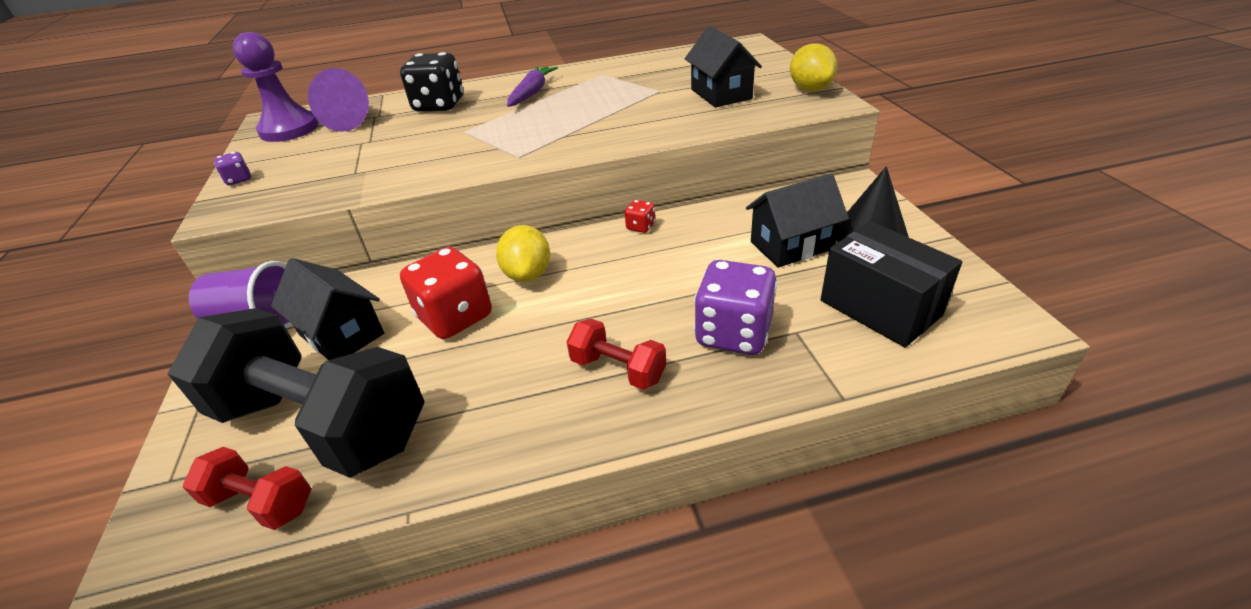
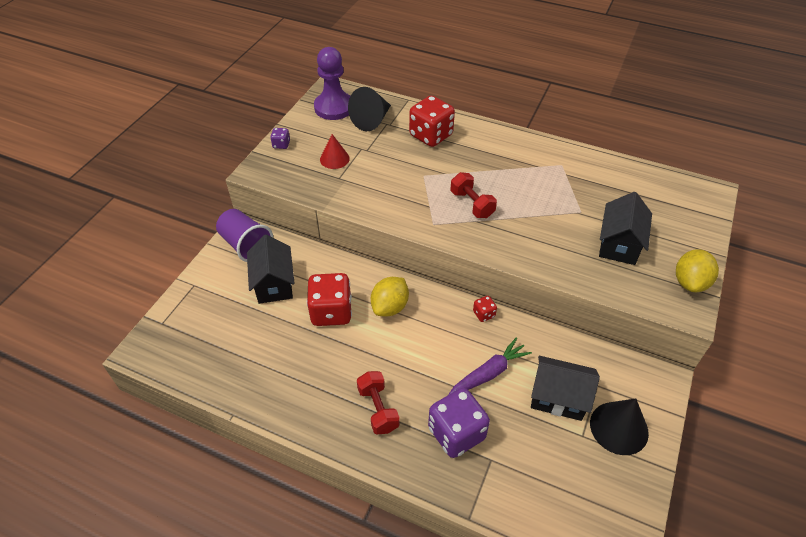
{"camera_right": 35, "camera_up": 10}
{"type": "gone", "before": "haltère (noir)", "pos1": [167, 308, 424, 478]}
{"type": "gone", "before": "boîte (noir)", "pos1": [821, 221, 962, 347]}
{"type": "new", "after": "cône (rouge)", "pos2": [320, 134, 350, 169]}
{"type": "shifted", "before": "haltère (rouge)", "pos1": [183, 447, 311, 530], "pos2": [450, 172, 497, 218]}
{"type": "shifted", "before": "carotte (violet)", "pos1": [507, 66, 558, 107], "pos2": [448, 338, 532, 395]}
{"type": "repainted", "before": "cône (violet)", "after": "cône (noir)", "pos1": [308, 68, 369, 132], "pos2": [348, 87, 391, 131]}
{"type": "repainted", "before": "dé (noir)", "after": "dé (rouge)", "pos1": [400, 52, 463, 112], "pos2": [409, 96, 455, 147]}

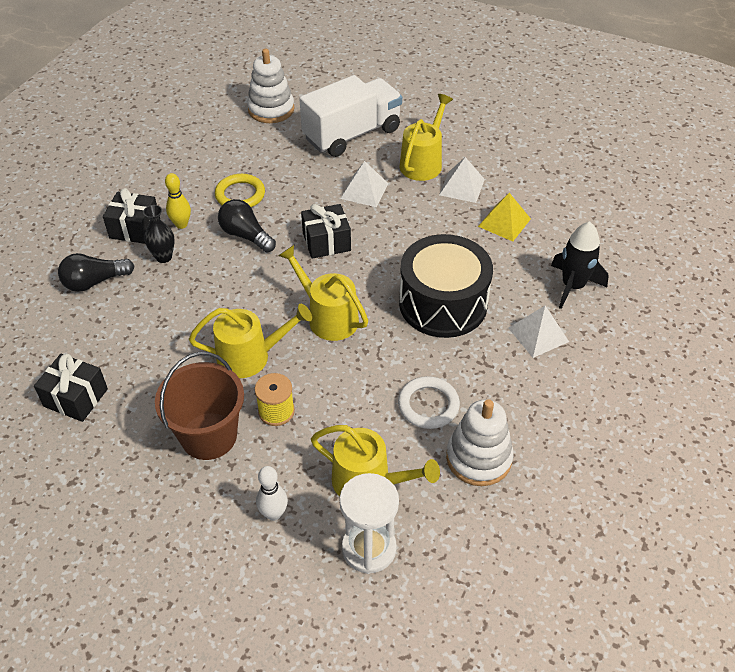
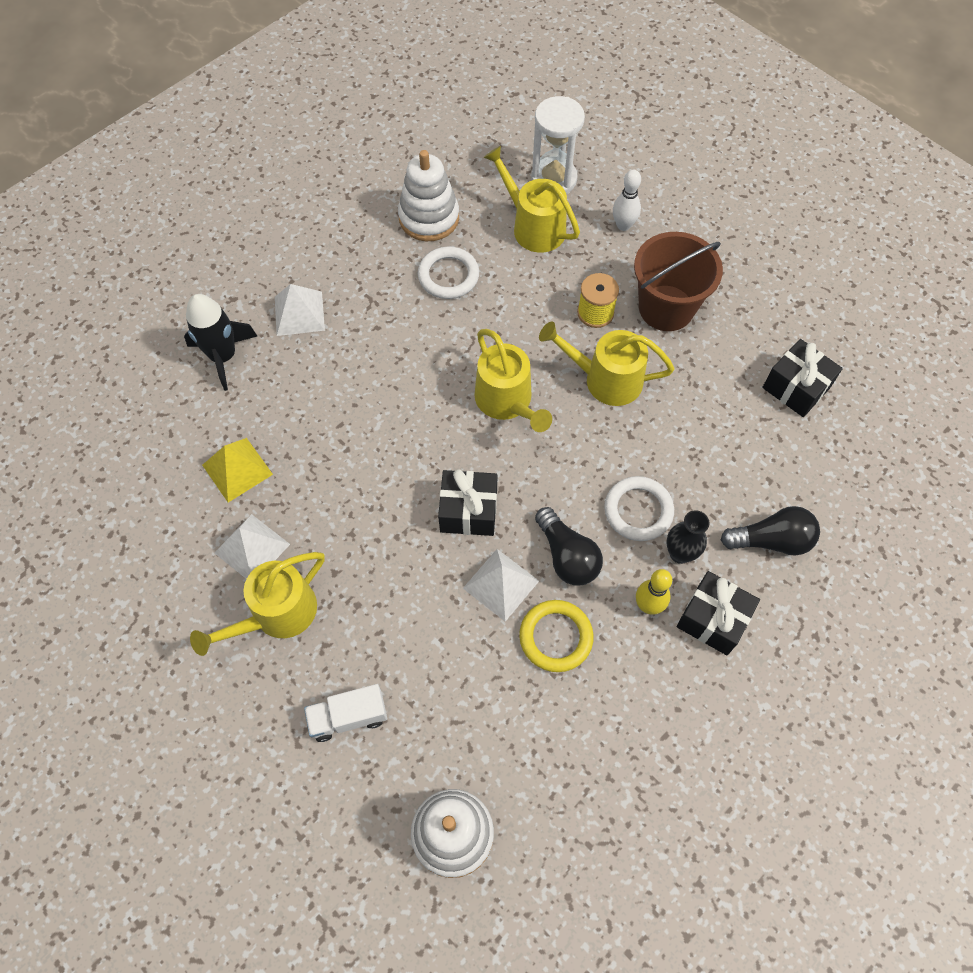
{"camera_right": -160, "camera_up": 15}
{"type": "gone", "before": "tambour (noir)", "pos1": [399, 234, 493, 338]}
{"type": "new", "after": "anneau (blanc)", "pos2": [604, 476, 674, 541]}
{"type": "shifted", "before": "pyramide (blanc)", "pos1": [340, 161, 389, 207], "pos2": [463, 549, 539, 622]}
{"type": "scaled", "before": "camion (blanc)", "pos1": [300, 75, 402, 157], "pos2": [304, 684, 387, 742], "scale": 0.48}

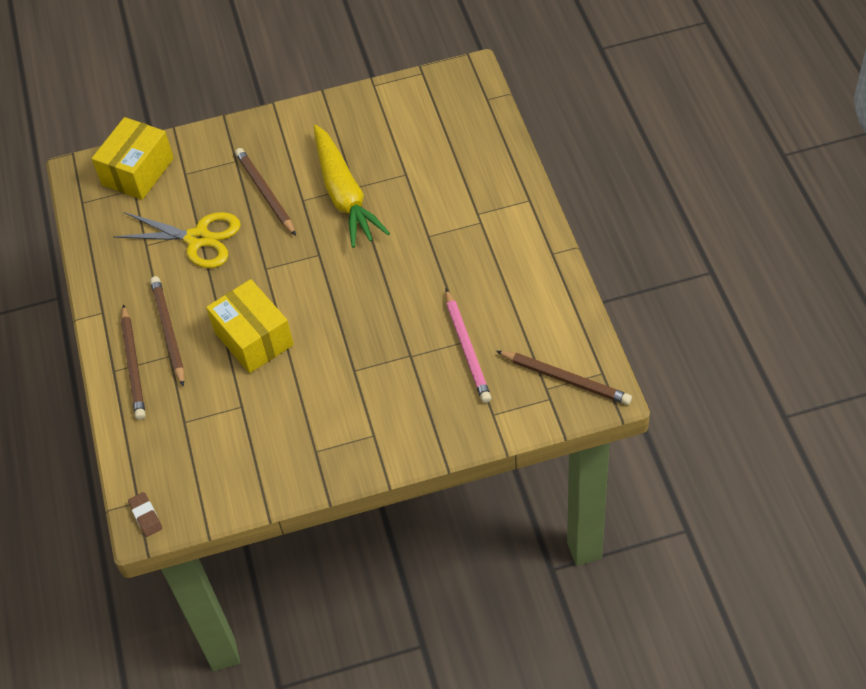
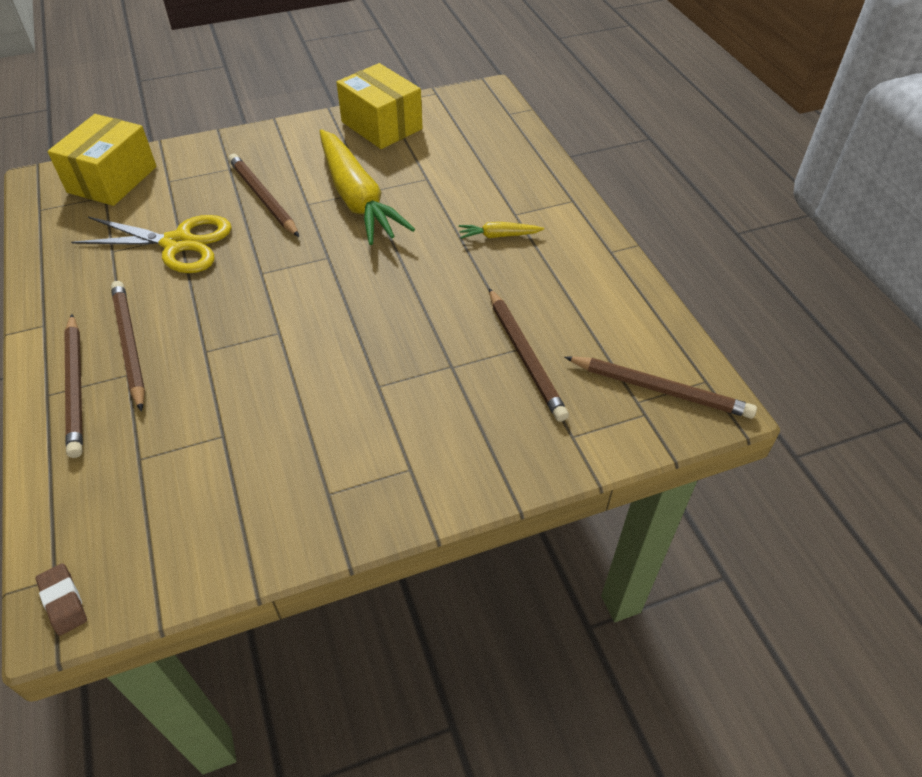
{"camera_right": -10, "camera_up": -5}
{"type": "new", "after": "carotte (jaune)", "pos2": [459, 222, 544, 239]}
{"type": "shifted", "before": "boîte (jaune)", "pos1": [206, 279, 294, 373], "pos2": [336, 63, 422, 149]}
{"type": "repainted", "before": "crayon (rose)", "after": "crayon (marron)", "pos1": [445, 289, 492, 403], "pos2": [489, 288, 569, 422]}

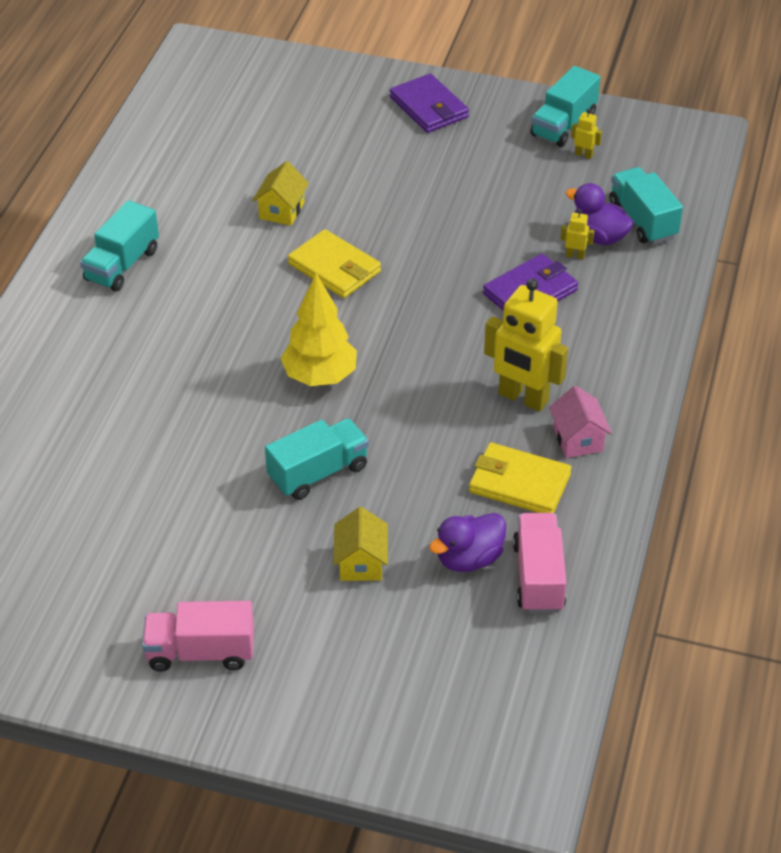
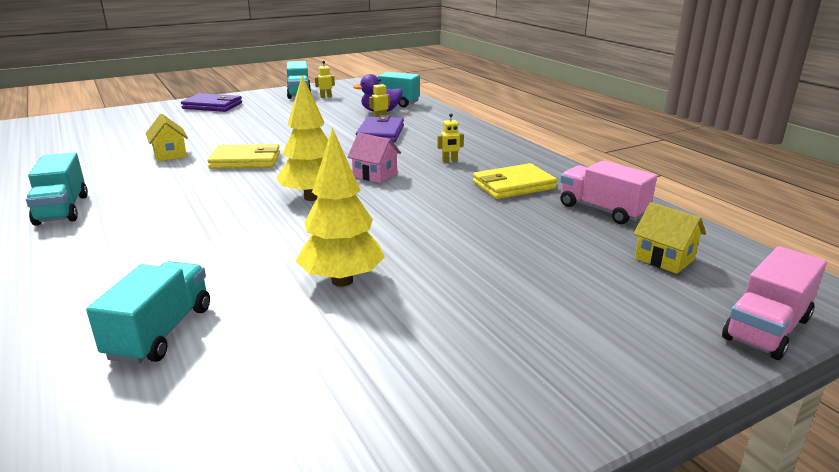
{"camera_right": -45, "camera_up": -20}
{"type": "gone", "before": "canard (violet)", "pos1": [429, 513, 506, 572]}
{"type": "new", "after": "arbre (jaune)", "pos2": [296, 127, 385, 287]}
{"type": "shifted", "before": "camion (rose)", "pos1": [142, 601, 254, 671], "pos2": [722, 246, 827, 360]}
{"type": "shifted", "before": "camion (turquoise)", "pos1": [265, 418, 369, 500], "pos2": [86, 261, 210, 364]}
{"type": "shifted", "before": "maison (jaune)", "pos1": [333, 507, 388, 581], "pos2": [634, 202, 706, 274]}
{"type": "shifted", "before": "maison (rose)", "pos1": [549, 386, 612, 458], "pos2": [347, 133, 401, 183]}
{"type": "scaled", "before": "robot (jaune)", "pos1": [484, 279, 568, 412], "pos2": [437, 113, 464, 163], "scale": 0.41}

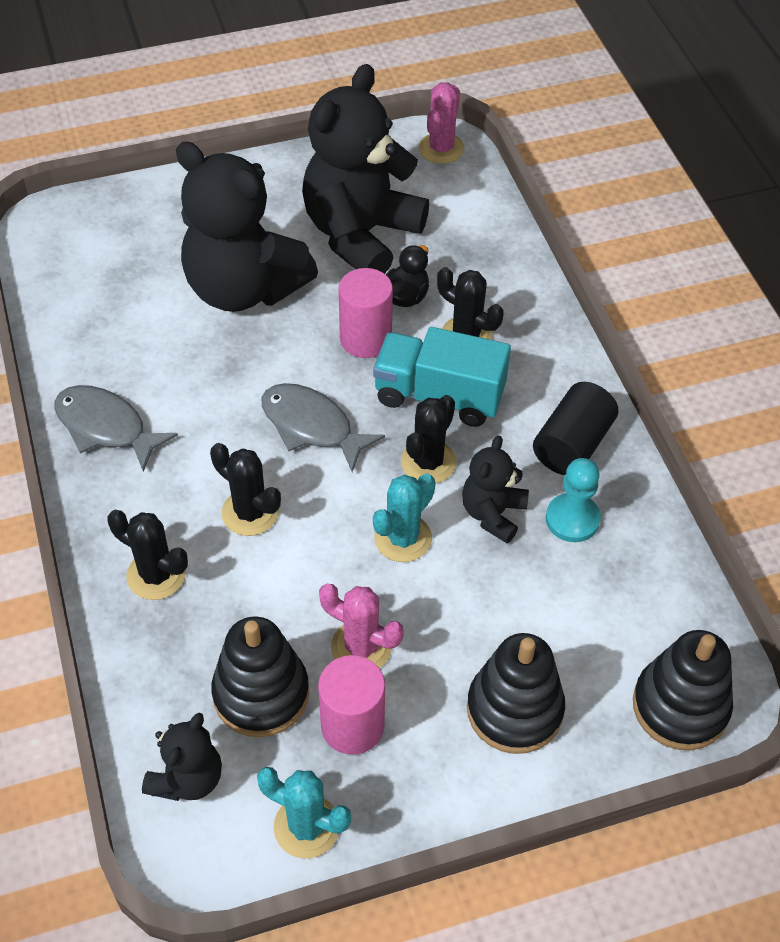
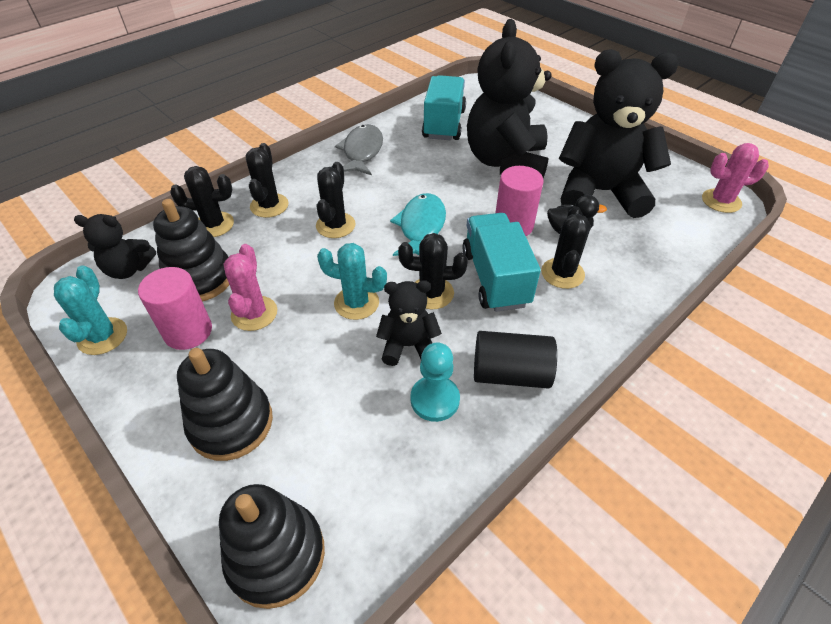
{"camera_right": 65, "camera_up": -5}
{"type": "new", "after": "cactus (noir)", "pos2": [170, 166, 234, 237]}
{"type": "new", "after": "camion (turquoise)", "pos2": [422, 75, 466, 140]}
{"type": "repainted", "before": "poisson (gris)", "after": "poisson (turquoise)", "pos1": [262, 383, 385, 472], "pos2": [390, 193, 446, 256]}

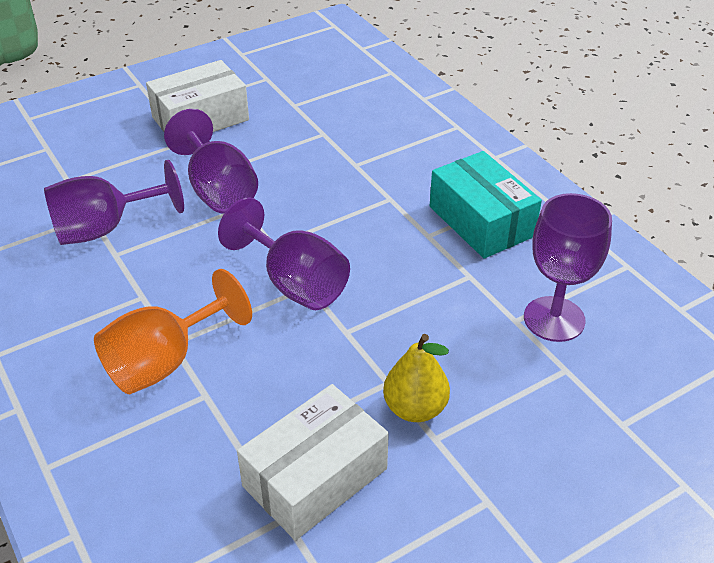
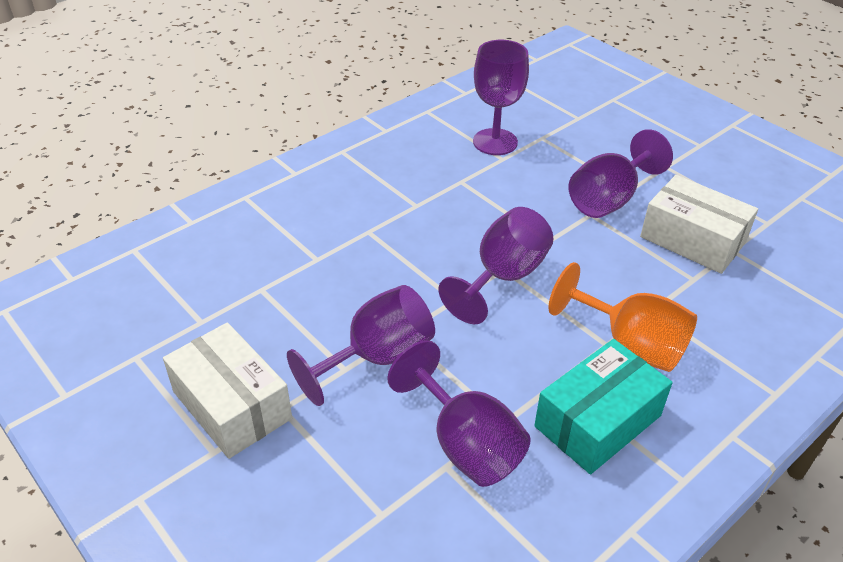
{"camera_right": -100, "camera_up": 0}
{"type": "shifted", "before": "boîte (turquoise)", "pos1": [430, 151, 542, 258], "pos2": [534, 339, 673, 474]}
{"type": "swapped", "before": "poire (jaune)", "after": "verre à pied (violet)", "pos1": [383, 334, 450, 422], "pos2": [569, 129, 673, 218]}

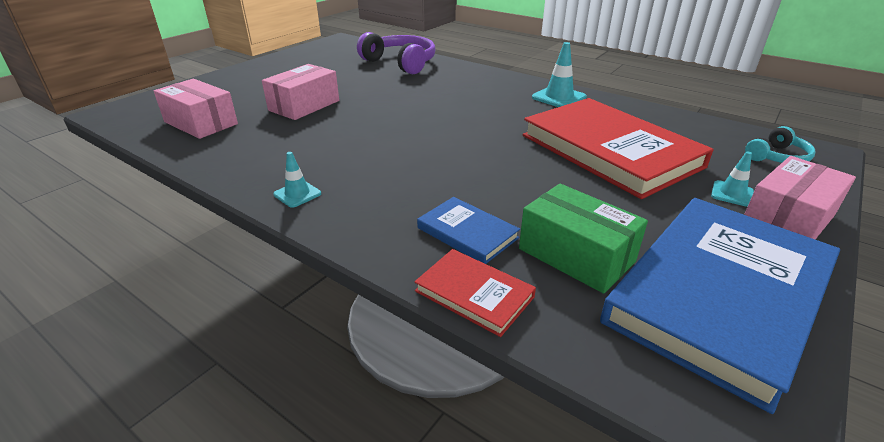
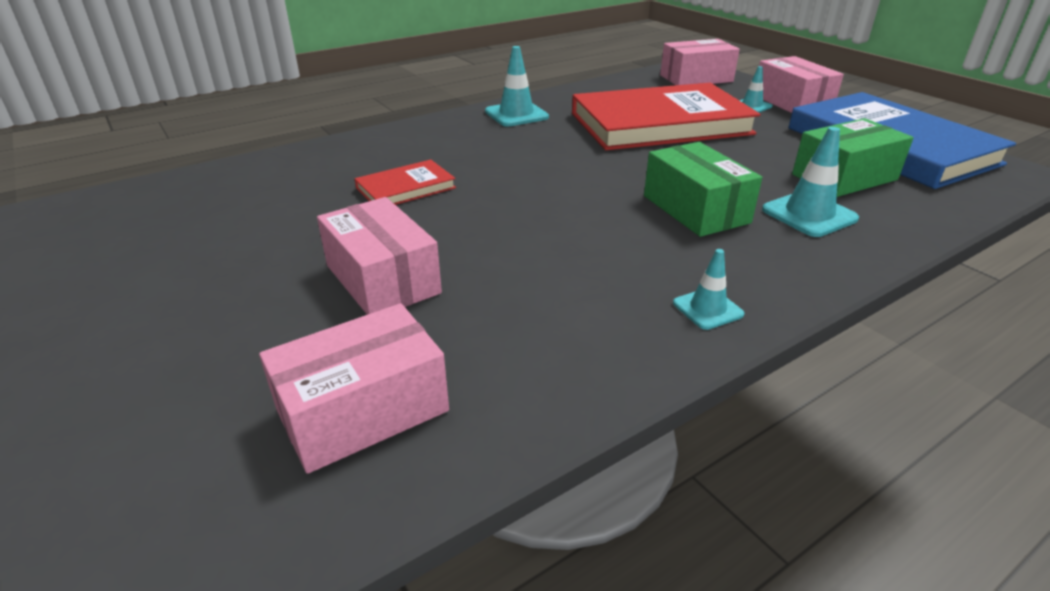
{"camera_right": -70, "camera_up": 0}
{"type": "gone", "before": "casque audio (violet)", "pos1": [357, 32, 436, 74]}
{"type": "new", "after": "boîte (vert)", "pos2": [644, 142, 762, 237]}
{"type": "shifted", "before": "livre (rouge)", "pos1": [414, 249, 536, 337], "pos2": [355, 160, 456, 205]}
{"type": "swapped", "before": "livre (bleu)", "after": "cône de chantier (turquoise)", "pos1": [417, 197, 520, 264], "pos2": [762, 127, 859, 237]}
{"type": "swapped", "before": "casque audio (turquoise)", "after": "boîte (rose)", "pos1": [745, 126, 815, 163], "pos2": [660, 39, 740, 85]}

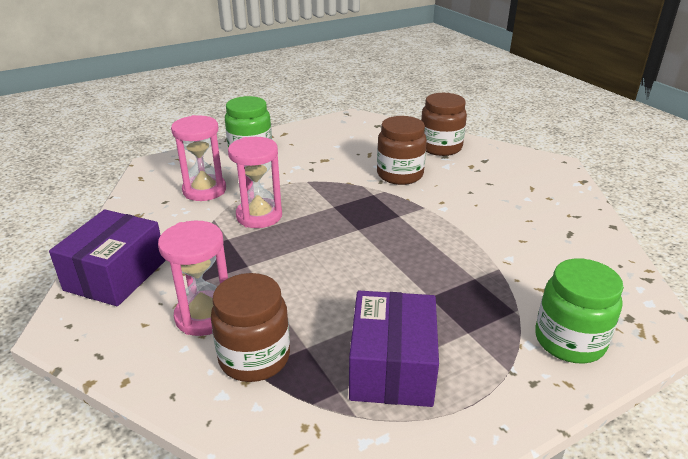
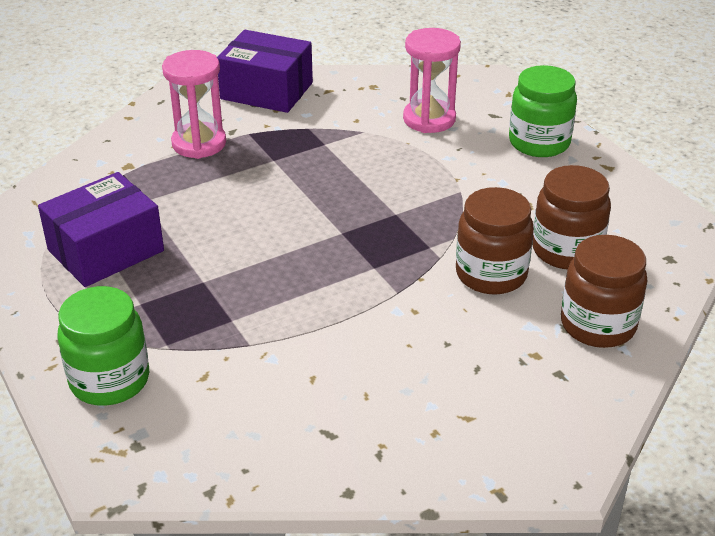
{"camera_right": 90, "camera_up": 5}
{"type": "gone", "before": "sablier (rose)", "pos1": [228, 137, 282, 228]}
{"type": "shifted", "before": "bocal (marron)", "pos1": [211, 273, 290, 382], "pos2": [532, 165, 611, 269]}
{"type": "rotated", "before": "boîte (violet)", "pos1": [349, 291, 439, 407], "pos2": [38, 172, 164, 287], "turn": -45}

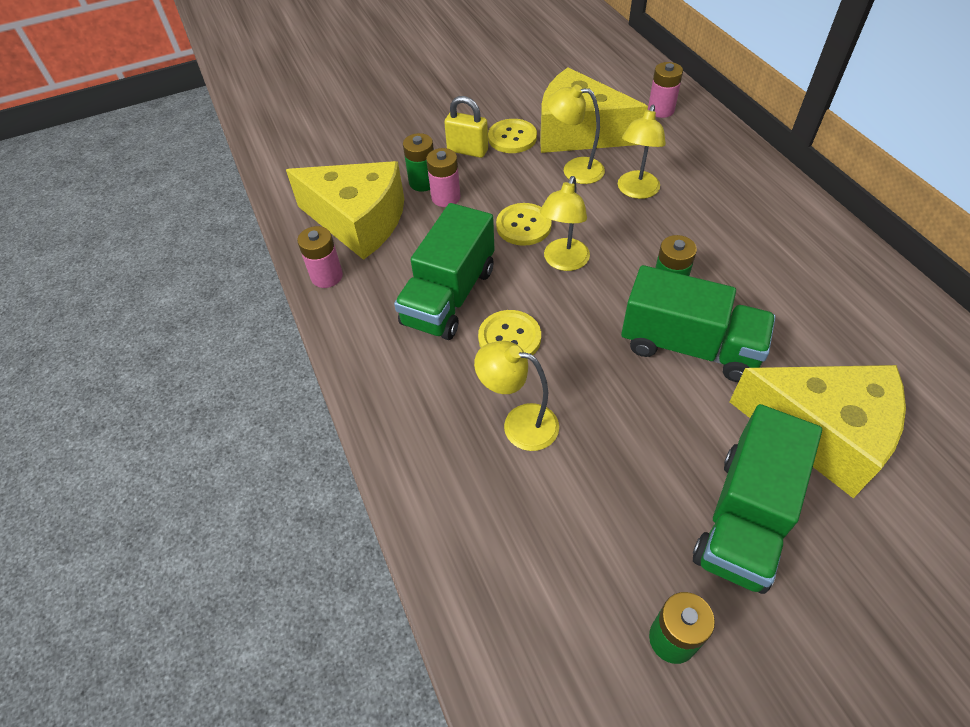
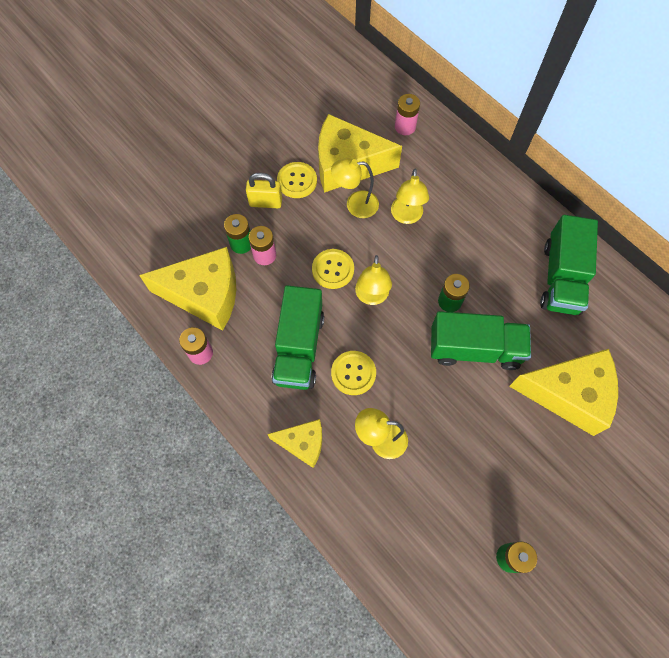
{"camera_right": -20, "camera_up": 15}
{"type": "new", "after": "fromage (jaune)", "pos2": [268, 419, 322, 468]}
{"type": "shifted", "before": "camion (vert)", "pos1": [693, 404, 822, 594], "pos2": [540, 215, 598, 315]}

